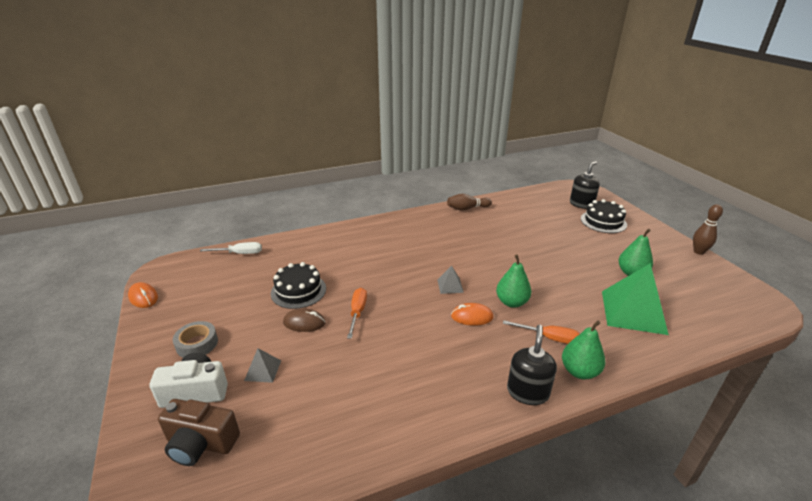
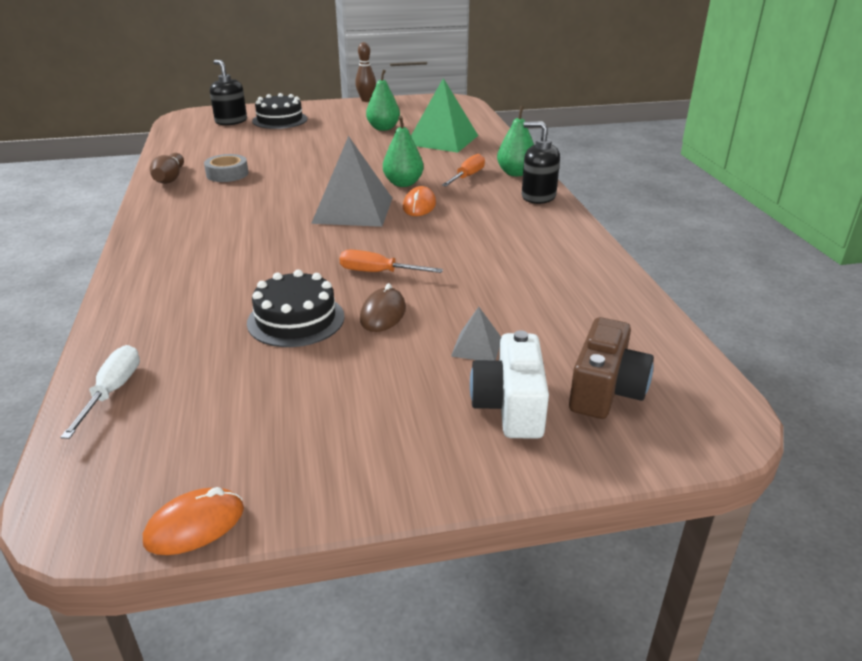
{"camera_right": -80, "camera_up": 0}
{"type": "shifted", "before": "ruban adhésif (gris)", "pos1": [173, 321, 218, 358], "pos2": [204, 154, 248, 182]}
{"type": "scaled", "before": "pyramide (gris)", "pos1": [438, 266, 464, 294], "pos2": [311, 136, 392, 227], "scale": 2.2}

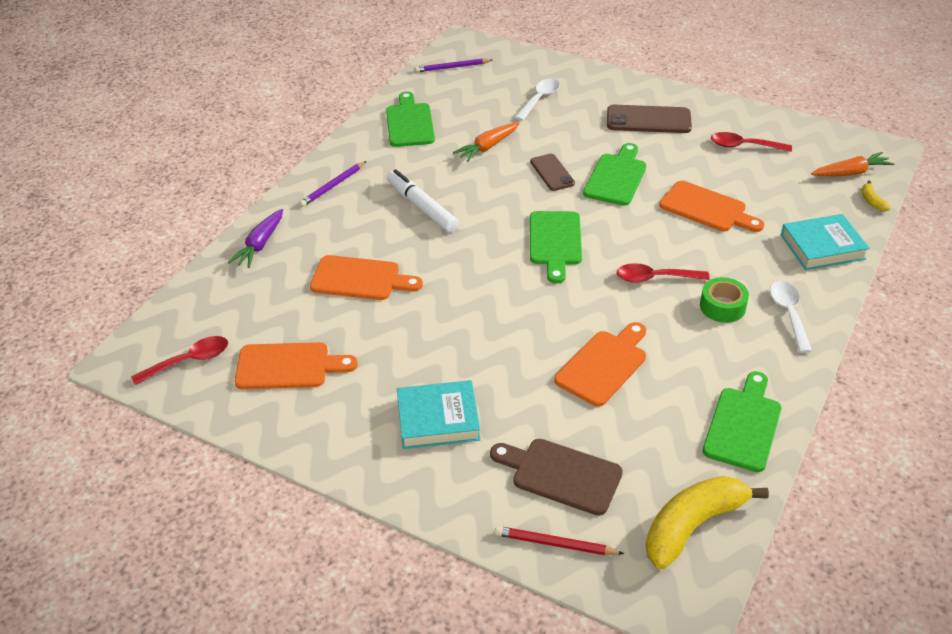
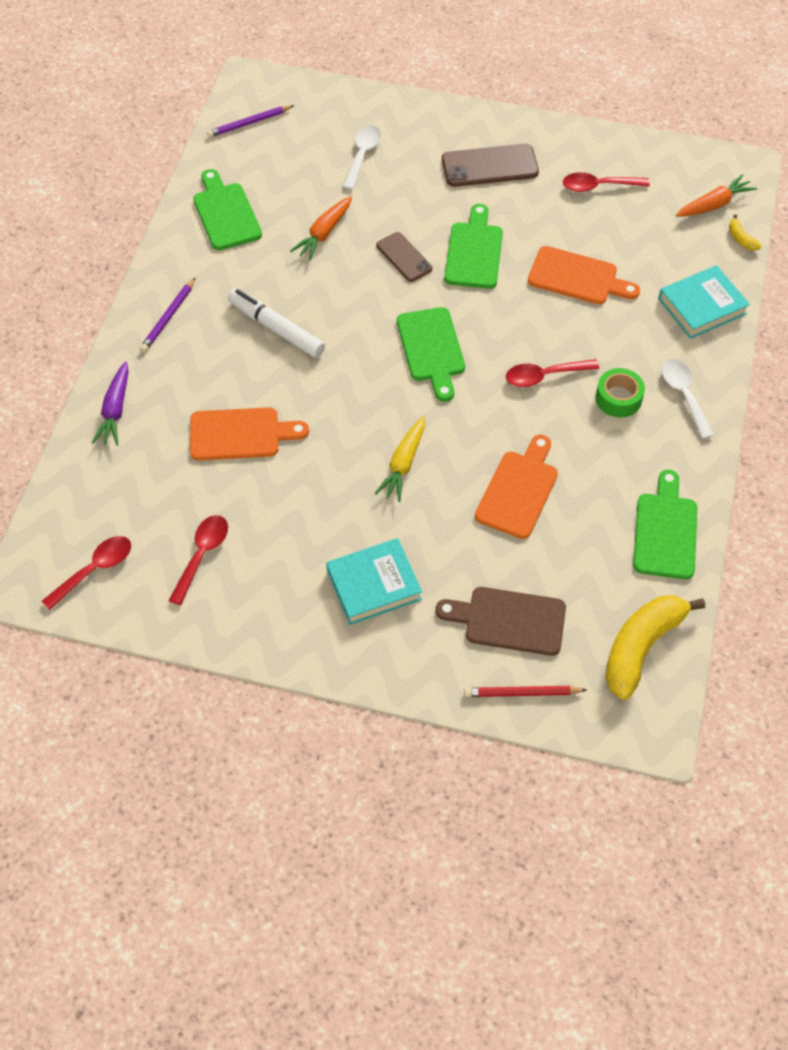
{"camera_right": -15, "camera_up": 15}
{"type": "new", "after": "carotte (jaune)", "pos2": [374, 416, 425, 502]}
{"type": "swapped", "before": "planche à découper (orange)", "after": "cuillère (rouge)", "pos1": [235, 342, 358, 389], "pos2": [168, 515, 228, 605]}

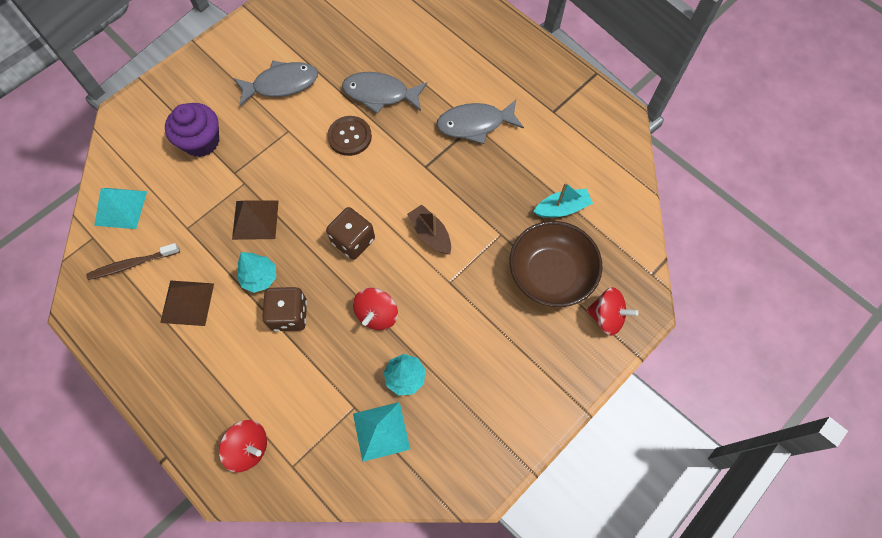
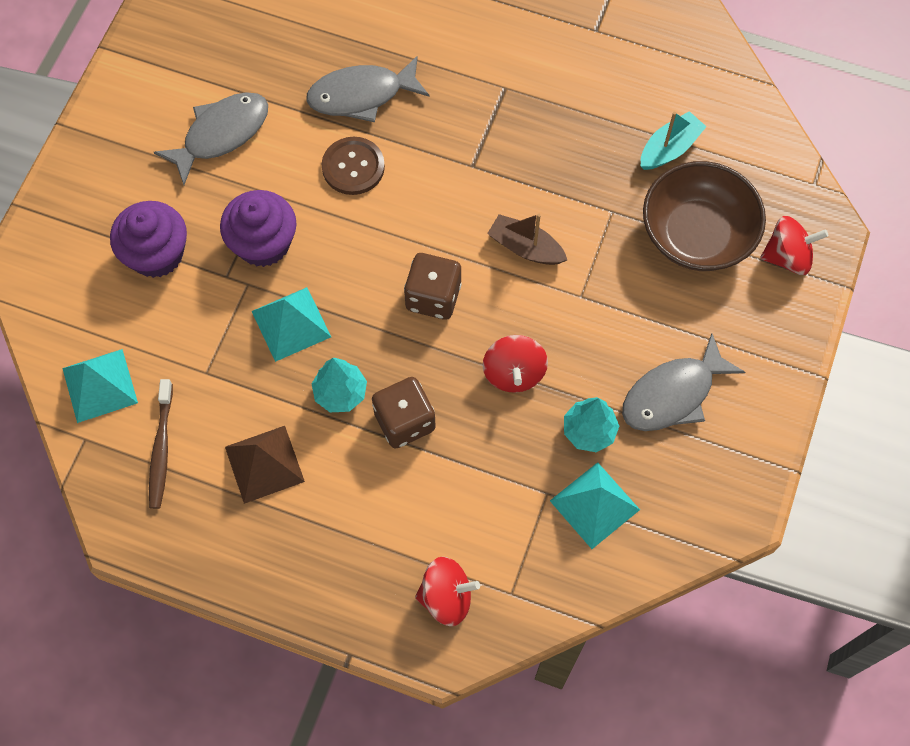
{"camera_right": -25, "camera_up": 0}
{"type": "new", "after": "muffin (violet)", "pos2": [220, 190, 296, 267]}
{"type": "shifted", "before": "poisson (gris)", "pos1": [436, 100, 524, 144], "pos2": [622, 333, 745, 431]}
{"type": "repainted", "before": "pyramide (marron)", "after": "pyramide (turquoise)", "pos1": [232, 201, 279, 240], "pos2": [252, 287, 331, 362]}
{"type": "rotated", "before": "brosse à dents (marron)", "pos1": [86, 243, 180, 280], "pos2": [149, 379, 173, 509], "turn": -45}

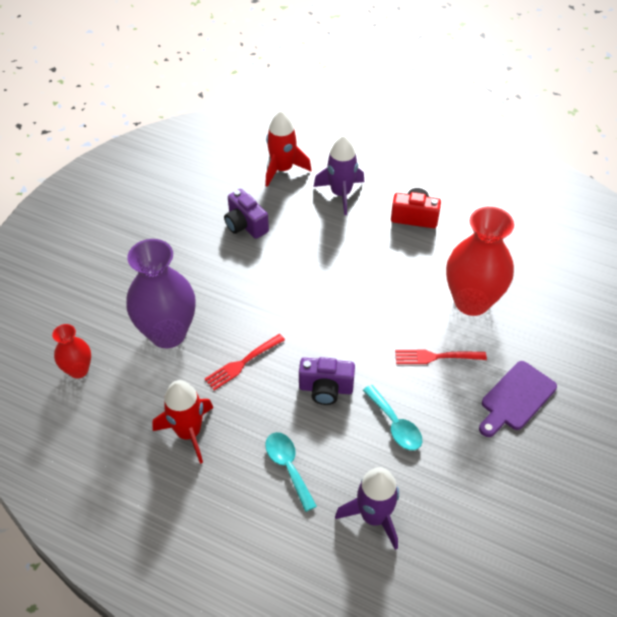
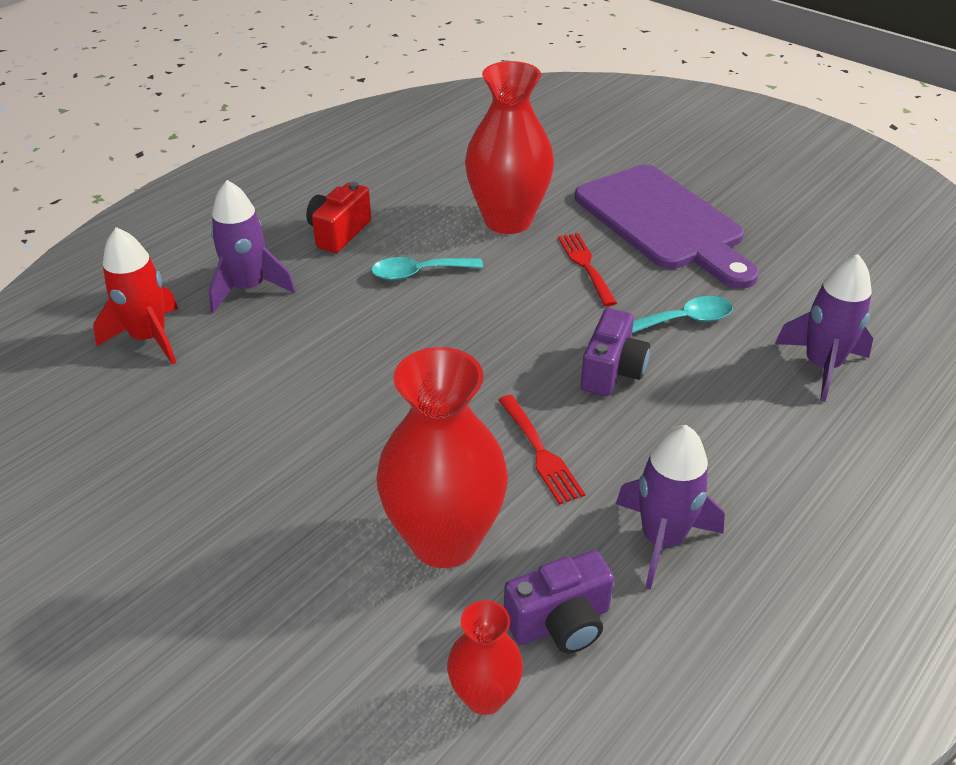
{"camera_right": -75, "camera_up": -10}
{"type": "shifted", "before": "appareil photo (violet)", "pos1": [224, 189, 269, 239], "pos2": [504, 550, 614, 654]}
{"type": "shifted", "before": "cuillère (turquoise)", "pos1": [265, 432, 317, 512], "pos2": [371, 257, 483, 280]}
{"type": "repainted", "before": "vase (violet)", "after": "vase (rouge)", "pos1": [126, 239, 196, 348], "pos2": [376, 347, 508, 568]}
{"type": "repainted", "before": "fusée (rouge)", "after": "fusée (violet)", "pos1": [152, 380, 213, 464], "pos2": [616, 425, 725, 590]}
{"type": "rotated", "before": "fourchette (rouge)", "pos1": [395, 350, 487, 364], "pos2": [558, 233, 617, 306], "turn": 150}
{"type": "scaled", "before": "planche à découper (violet)", "pos1": [479, 361, 557, 437], "pos2": [575, 165, 759, 289], "scale": 1.79}

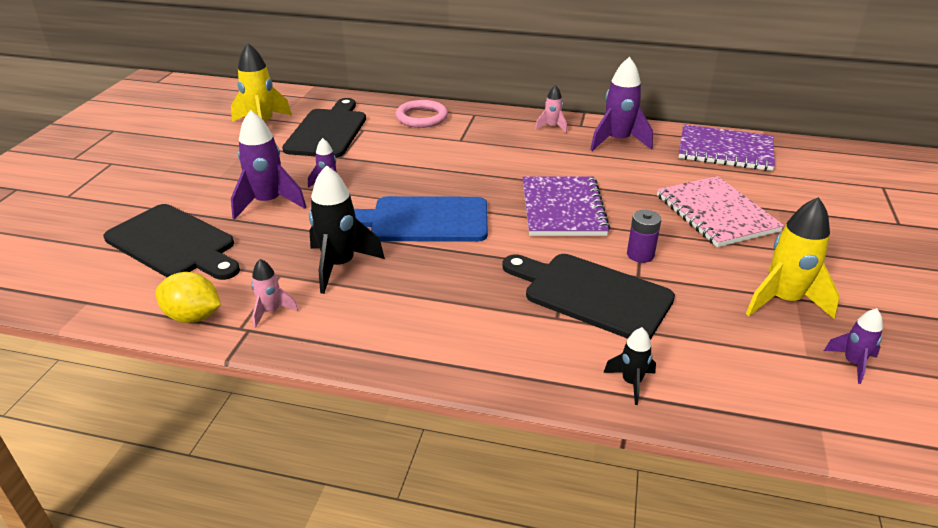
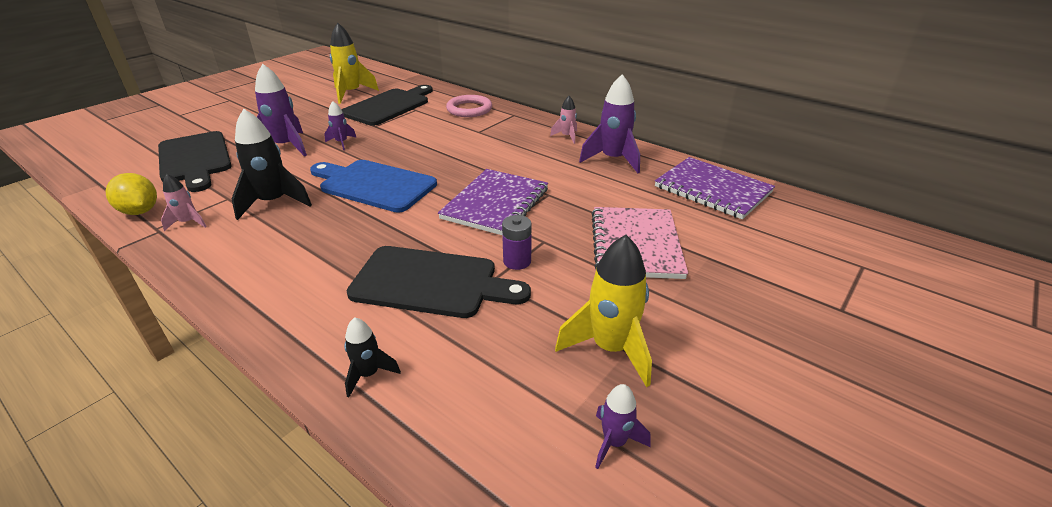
{"camera_right": 25, "camera_up": 0}
{"type": "rotated", "before": "planche à découper (noir)", "pos1": [502, 254, 675, 339], "pos2": [347, 246, 531, 318], "turn": 135}

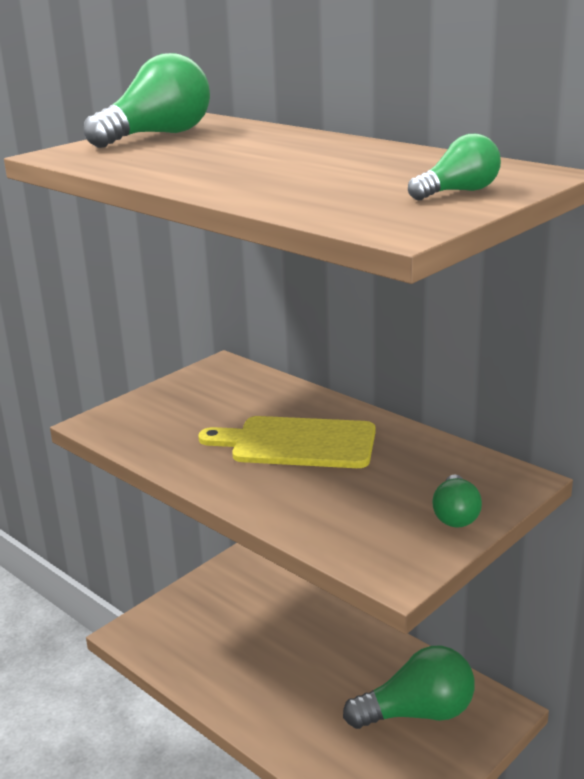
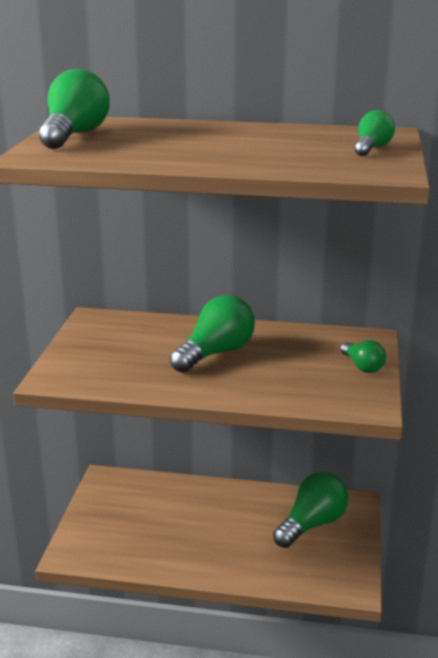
{"camera_right": -35, "camera_up": 0}
{"type": "swapped", "before": "planche à découper (jaune)", "after": "ampoule (vert)", "pos1": [198, 416, 376, 468], "pos2": [170, 295, 255, 373]}

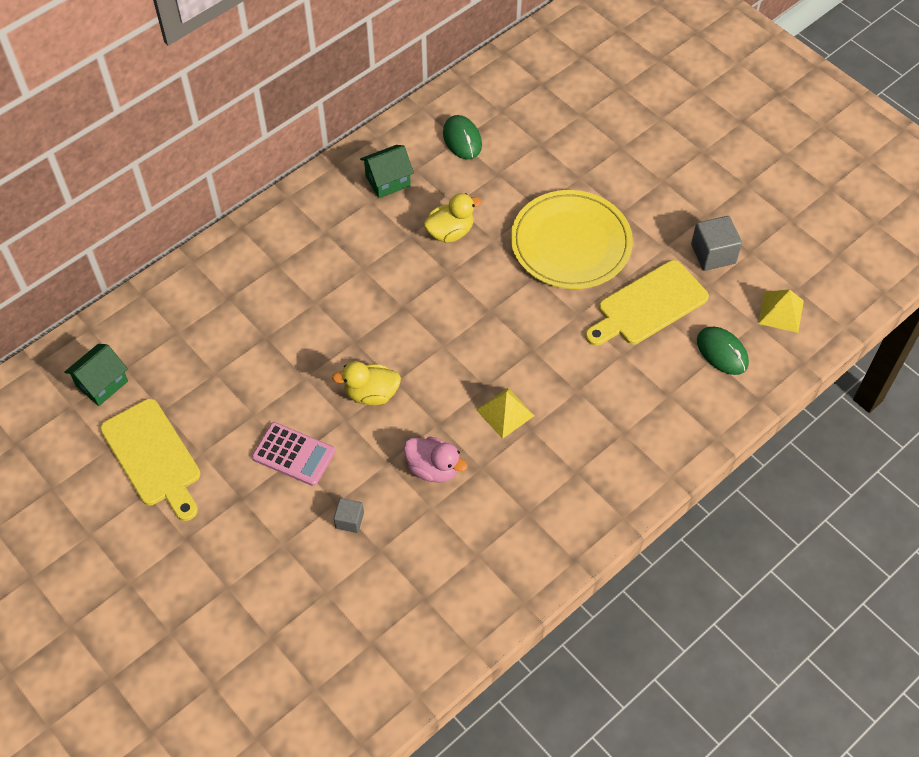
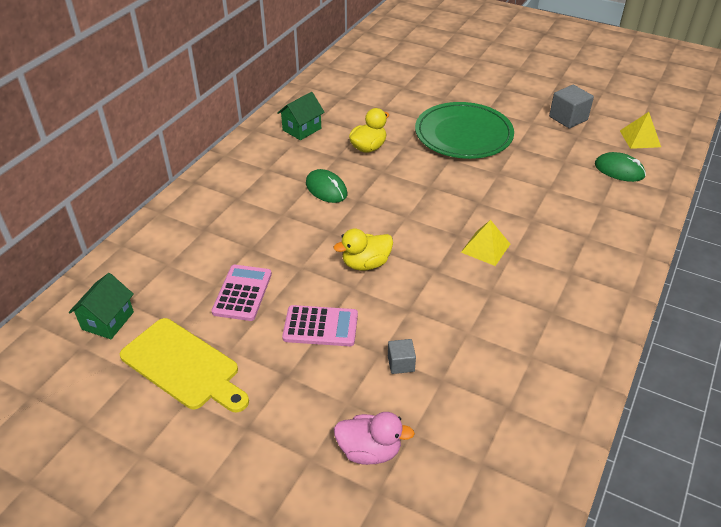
{"camera_right": -20, "camera_up": -15}
{"type": "gone", "before": "planche à découper (jaune)", "pos1": [585, 260, 709, 346]}
{"type": "new", "after": "calculatrice (rose)", "pos2": [211, 265, 272, 321]}
{"type": "shifted", "before": "canard (rose)", "pos1": [404, 436, 468, 483], "pos2": [334, 412, 415, 465]}
{"type": "shifted", "before": "souris (vert)", "pos1": [443, 115, 482, 160], "pos2": [306, 169, 347, 203]}
{"type": "repainted", "before": "assiette (jaune)", "after": "assiette (vert)", "pos1": [511, 190, 633, 289], "pos2": [415, 102, 514, 159]}

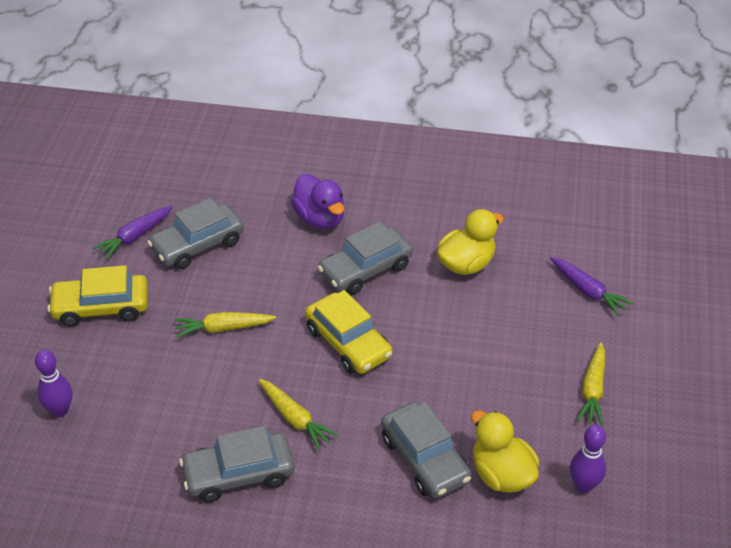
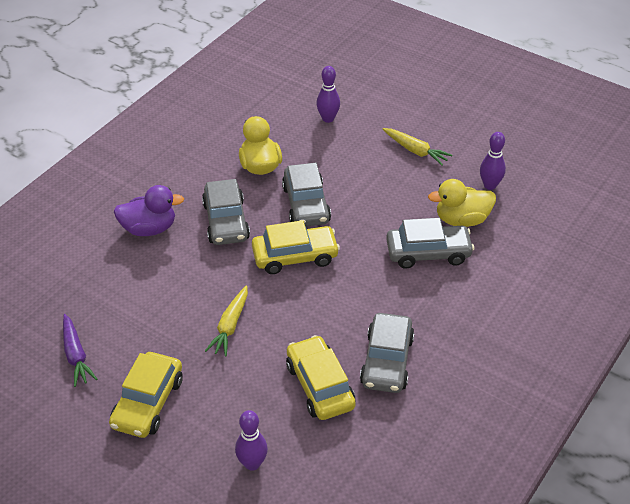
{"camera_right": -65, "camera_up": 0}
{"type": "gone", "before": "carotte (jaune)", "pos1": [259, 379, 339, 450]}
{"type": "new", "after": "voiture (jaune)", "pos2": [286, 335, 356, 420]}
{"type": "shifted", "before": "voiture (gris)", "pos1": [147, 198, 244, 269], "pos2": [282, 163, 331, 226]}
{"type": "swapped", "before": "carotte (violet)", "after": "quille (violet)", "pos1": [550, 257, 634, 316], "pos2": [316, 66, 340, 123]}

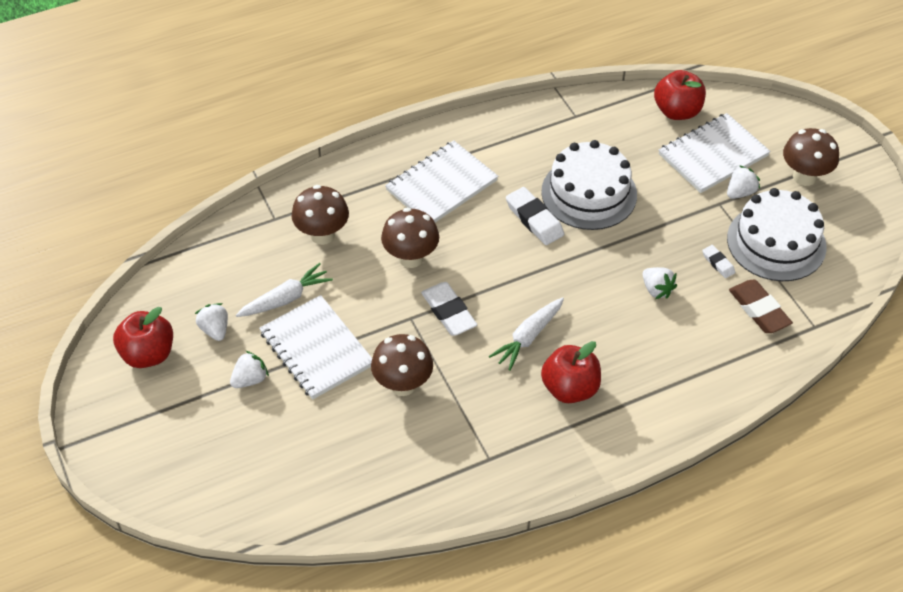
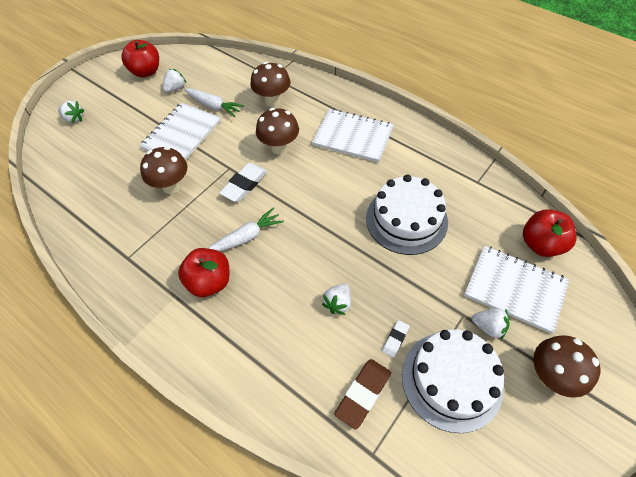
{"camera_right": 65, "camera_up": 5}
{"type": "gone", "before": "gomme (blanc)", "pos1": [506, 187, 564, 245]}
{"type": "shifted", "before": "fraise (blanc)", "pos1": [230, 351, 269, 388], "pos2": [58, 101, 84, 123]}
{"type": "rotated", "before": "carotte (blanc)", "pos1": [489, 297, 564, 371], "pos2": [208, 208, 284, 251], "turn": 135}

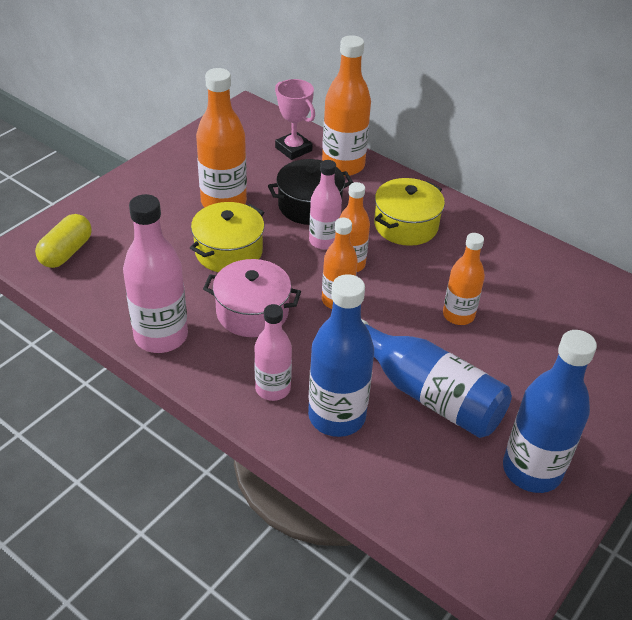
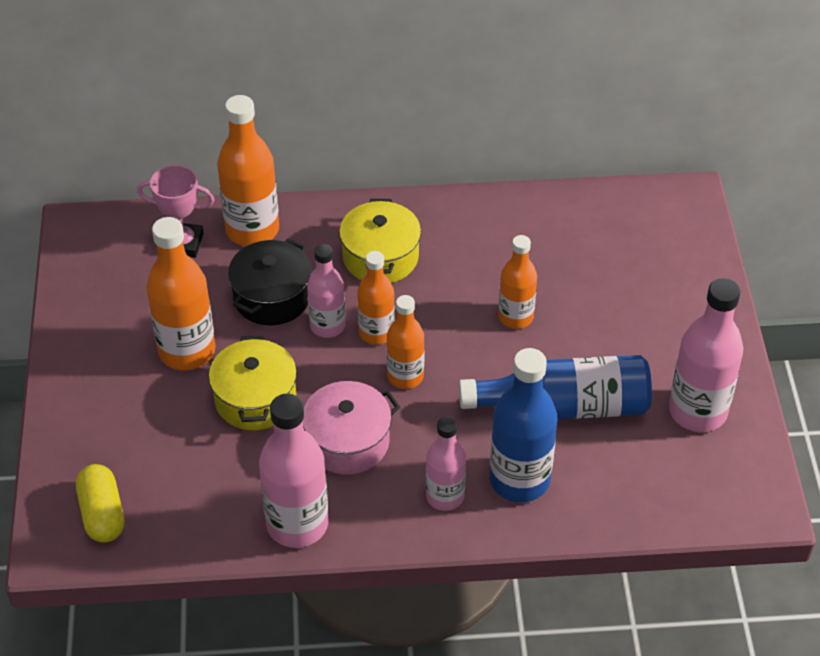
{"camera_right": -40, "camera_up": 5}
{"type": "repainted", "before": "bouteille (bleu)", "after": "bouteille (rose)", "pos1": [503, 330, 597, 493], "pos2": [669, 278, 743, 432]}

